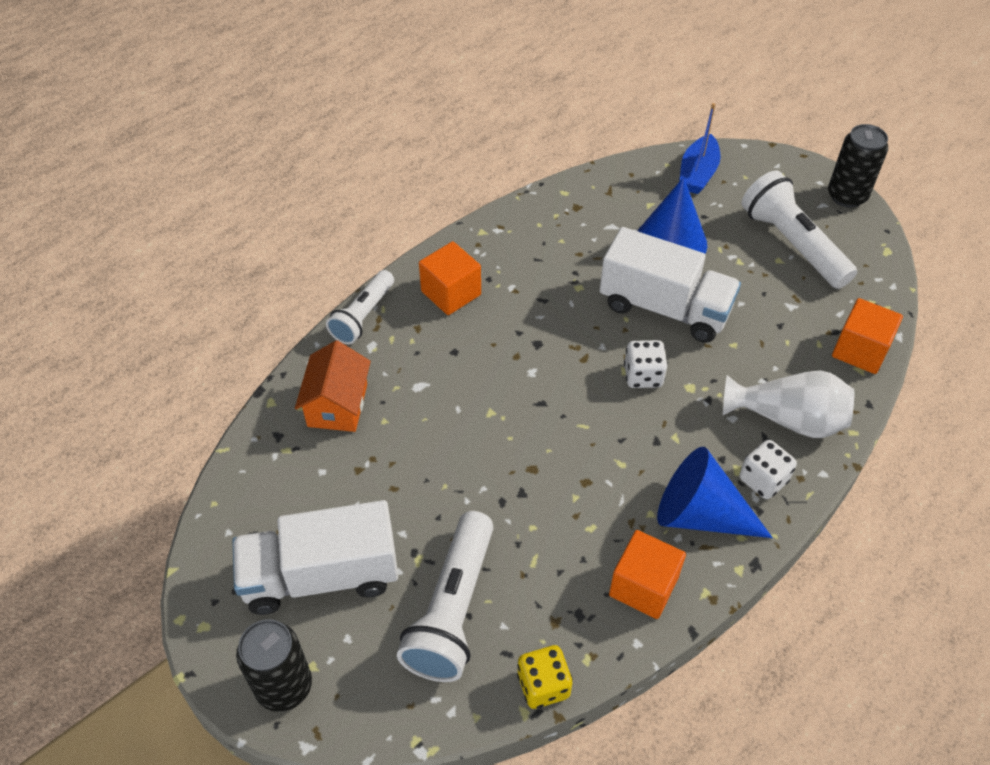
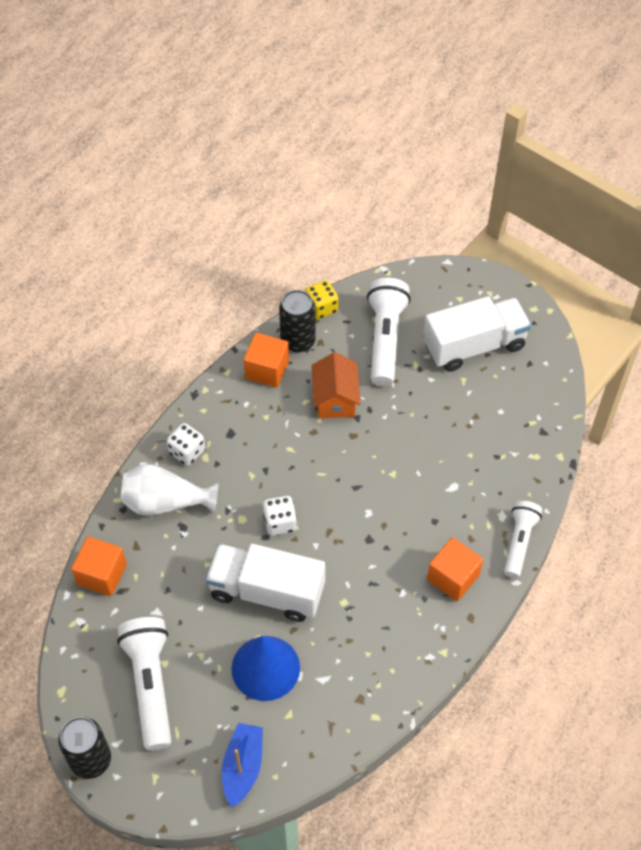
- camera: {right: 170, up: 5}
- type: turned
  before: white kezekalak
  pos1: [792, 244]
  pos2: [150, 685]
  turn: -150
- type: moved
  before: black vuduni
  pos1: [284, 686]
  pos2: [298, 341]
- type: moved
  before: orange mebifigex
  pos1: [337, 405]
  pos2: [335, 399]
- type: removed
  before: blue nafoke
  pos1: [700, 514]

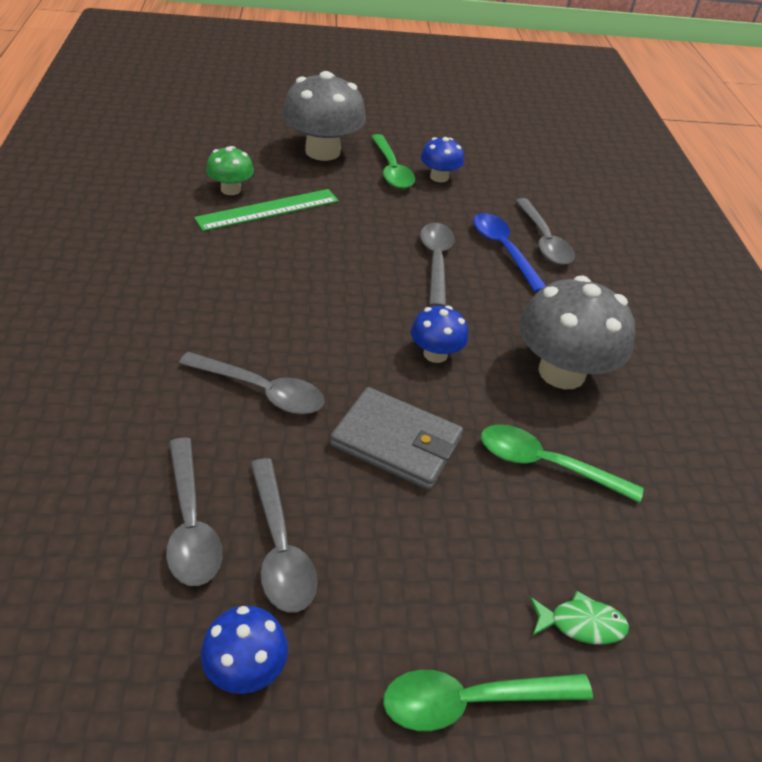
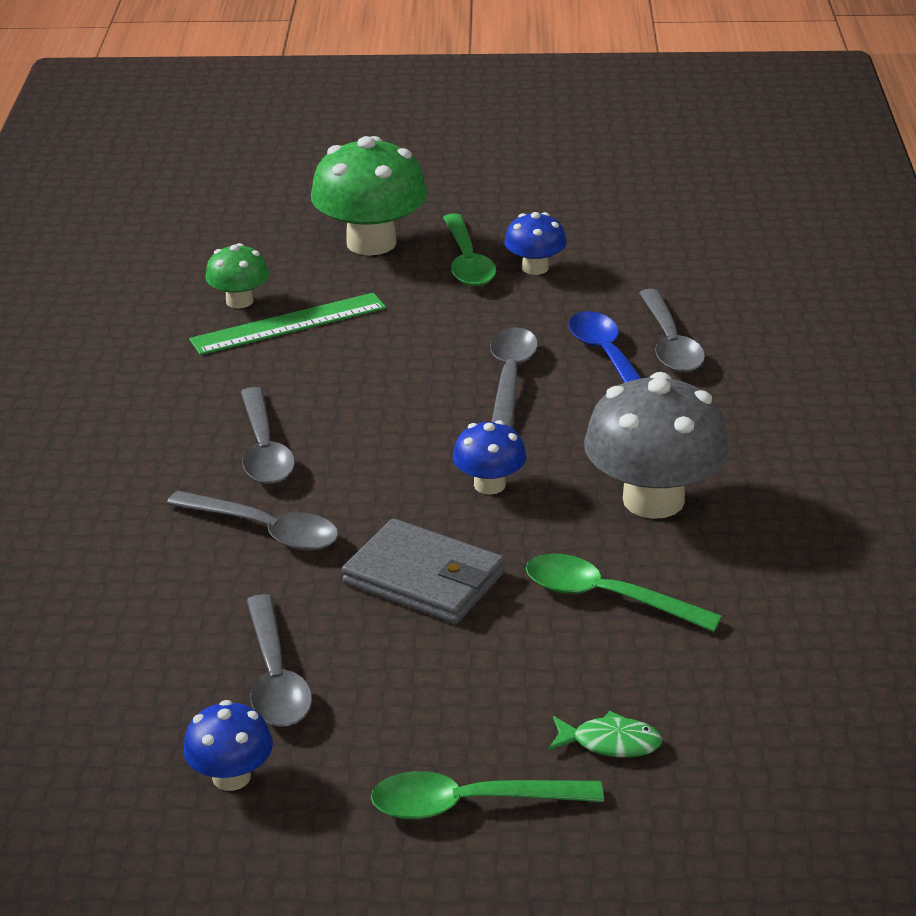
- camera: {right: 10, up: -10}
- type: moved
  before: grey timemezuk
  pos1: [190, 523]
  pos2: [264, 450]
- type: recoloured
  before: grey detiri
  after: green detiri
  pos1: [322, 151]
  pos2: [371, 243]

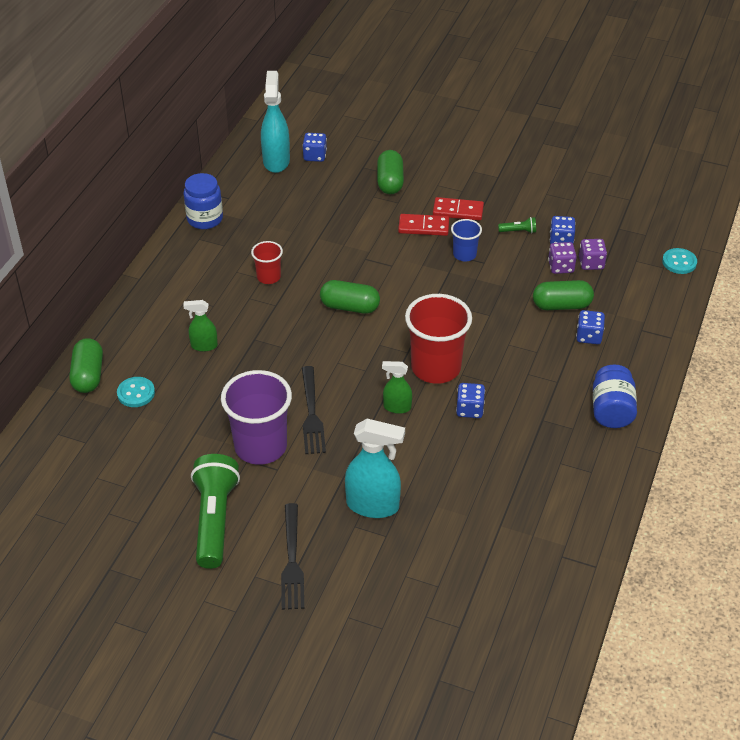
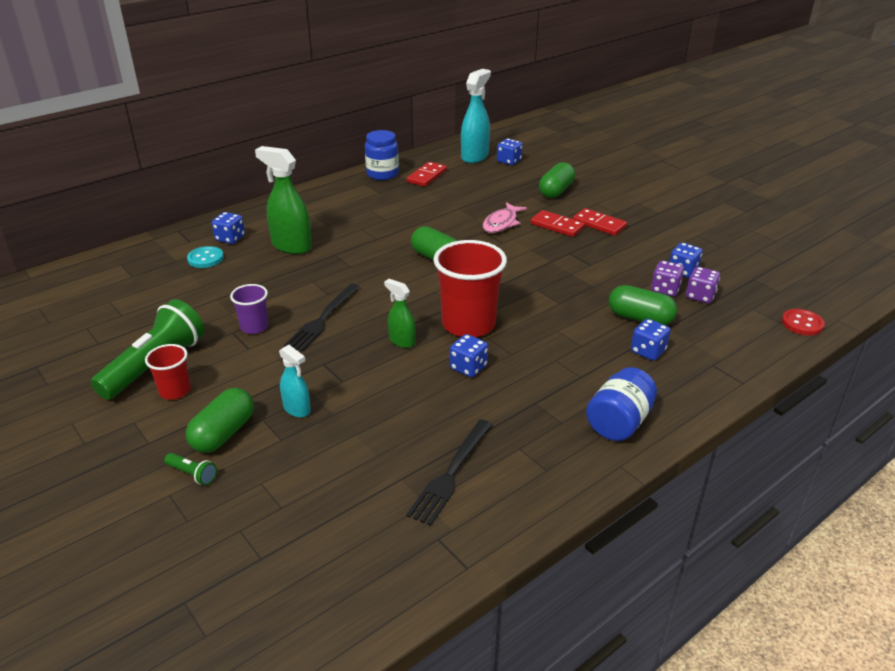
- camera: {right: 30, up: -10}
- type: moved
  before: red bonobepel
  pos1: [268, 277]
  pos2: [175, 391]
- type: moved
  before: green kezekalak
  pos1: [518, 231]
  pos2: [192, 474]
- type: moved
  before: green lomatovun
  pos1: [88, 375]
  pos2: [223, 433]
- type: added
  after: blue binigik
  pos2: [230, 238]
- type: resized
  before: purple bonobepel
  pos1: [260, 446]
  pos2: [254, 327]
  scale: 0.51
- type: resized
  before: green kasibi
  pos1: [204, 346]
  pos2: [291, 246]
  scale: 1.79
- type: resized
  before: turquoise kasibi
  pos1: [373, 505]
  pos2: [297, 409]
  scale: 0.56
- type: moved
  before: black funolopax
  pos1: [292, 561]
  pos2: [450, 474]
- type: added
  after: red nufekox
  pos2: [427, 176]
- type: added
  after: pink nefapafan
  pos2: [501, 223]
- type: recoloured
  before: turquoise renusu
  after: red renusu
  pos1: [679, 262]
  pos2: [802, 323]
- type: removed
  before: blue bonobepel
  pos1: [464, 254]

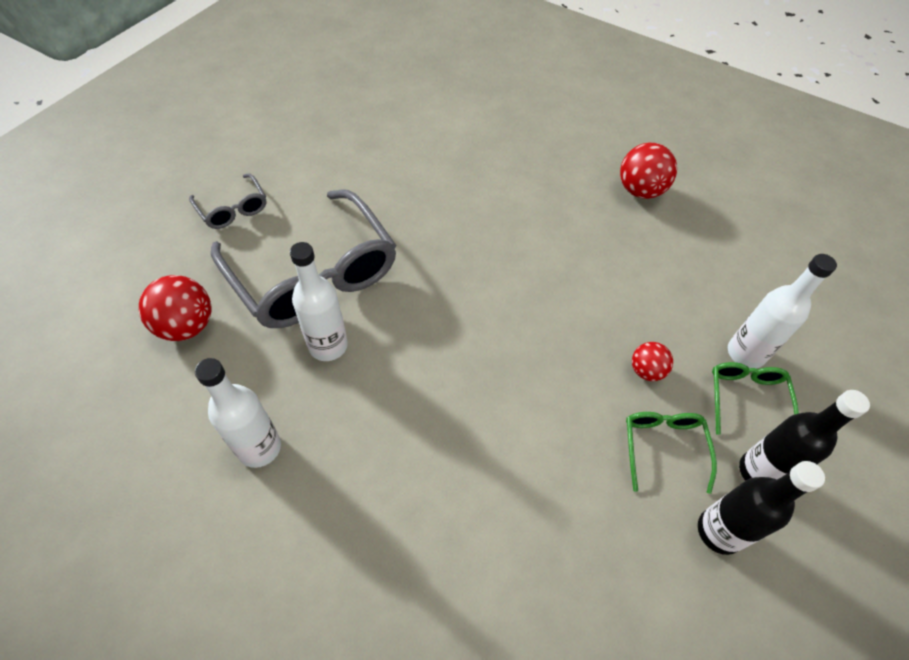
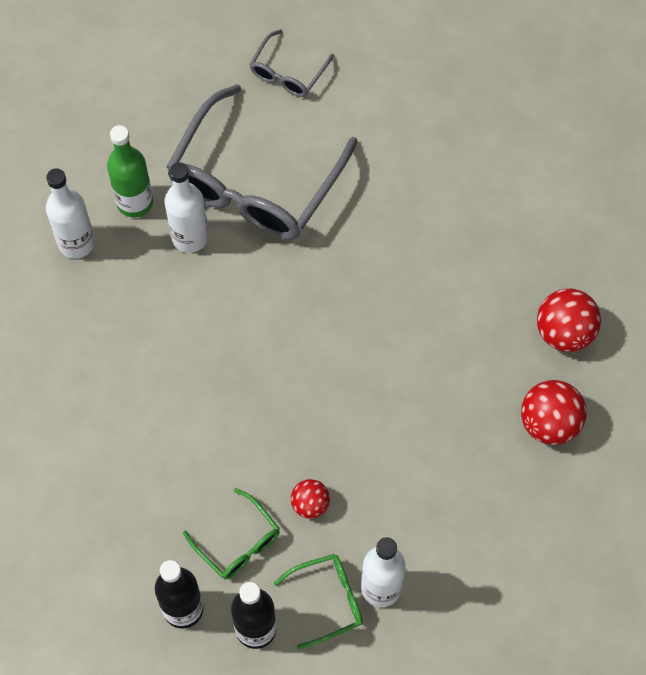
- camera: {right: 65, up: 10}
- type: added
  after: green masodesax
  pos2: [135, 202]
- type: turned
  before: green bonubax
  pos1: [663, 447]
  pos2: [238, 543]
  turn: 75
- type: moved
  before: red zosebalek
  pos1: [187, 326]
  pos2: [564, 332]

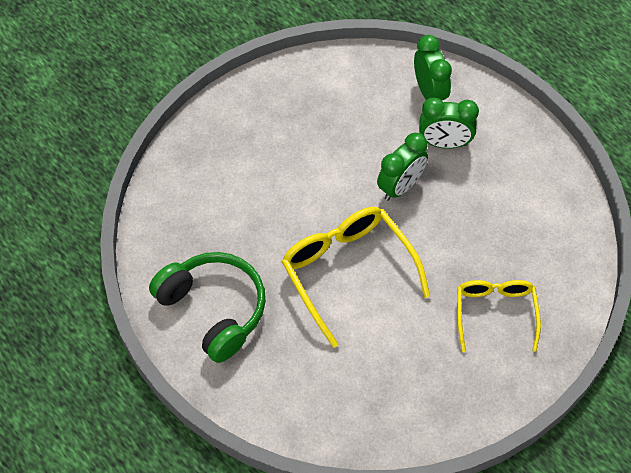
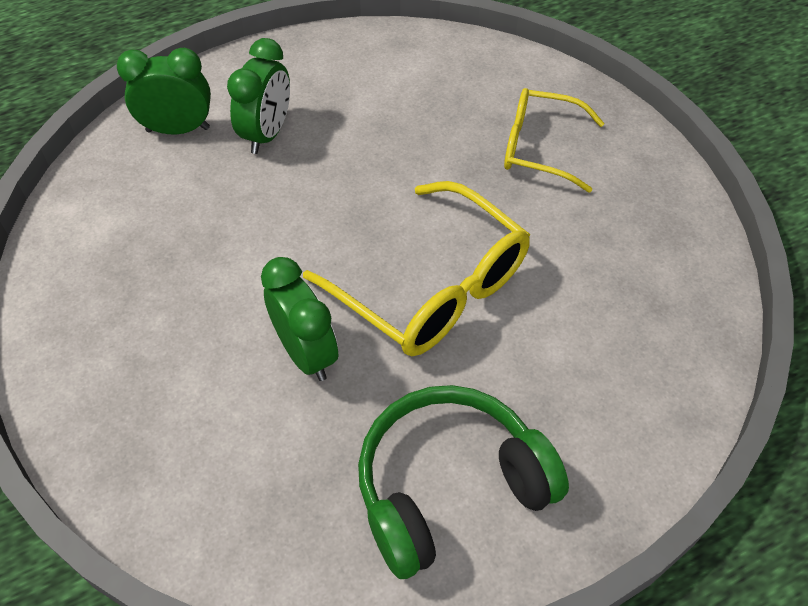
- camera: {right: -75, up: -5}
- type: moved
  before: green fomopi
  pos1: [400, 186]
  pos2: [306, 353]
- type: turned
  before: yellow bonubax
  pos1: [347, 271]
  pos2: [432, 287]
  turn: -120

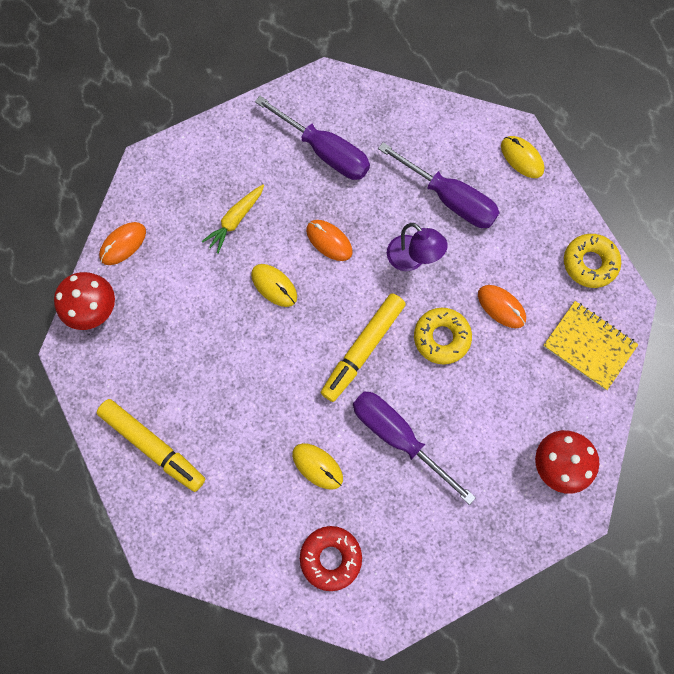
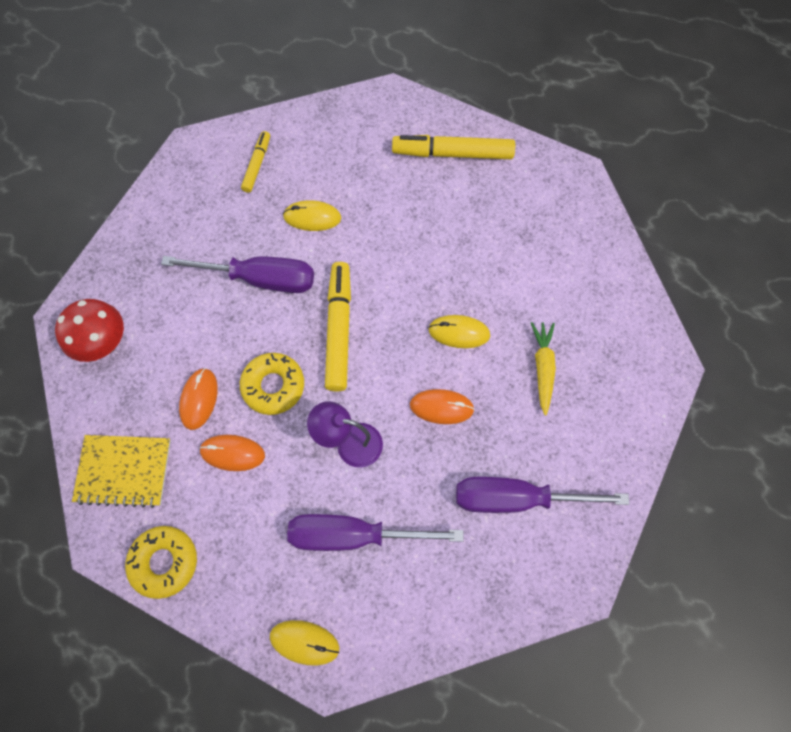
- camera: {right: 145, up: -5}
- type: moved
  before: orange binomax
  pos1: [123, 244]
  pos2: [199, 399]
- type: replaced
  before: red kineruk
  after: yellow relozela
  pos1: [331, 557]
  pos2: [257, 165]
- type: removed
  before: red detiri
  pos1: [95, 310]

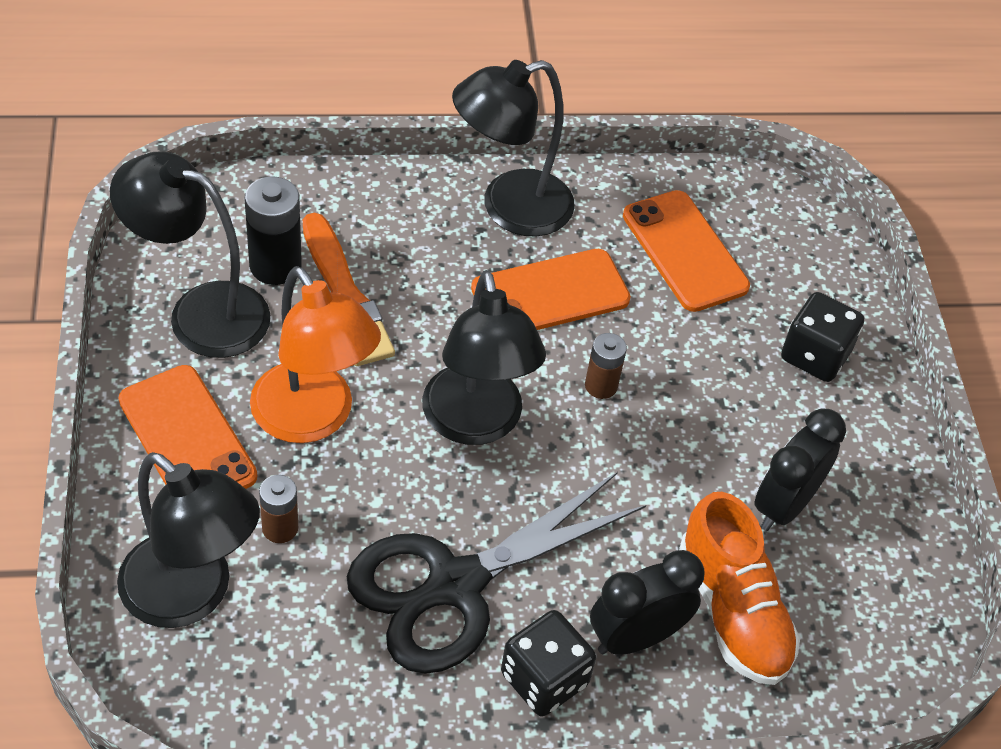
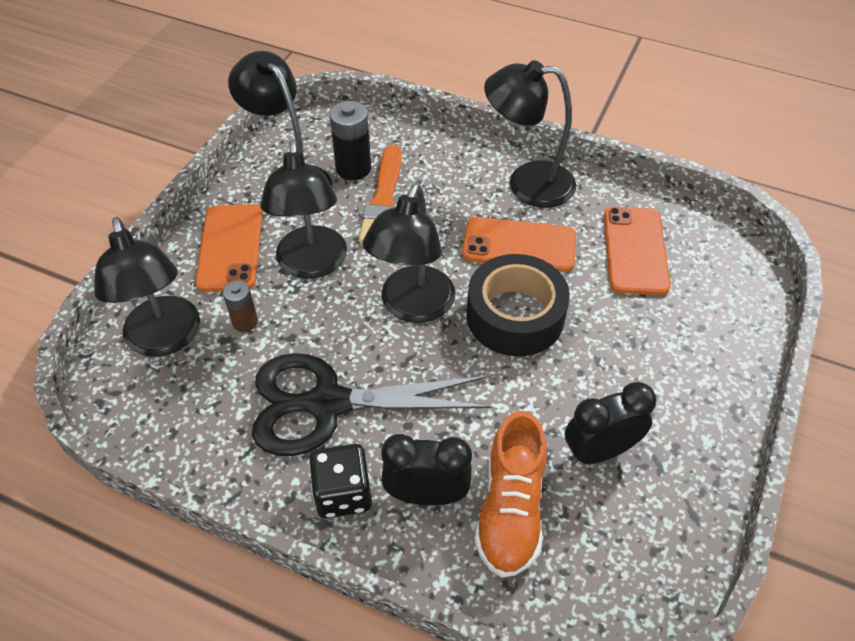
- camera: {right: 35, up: 0}
- type: recoloured
  before: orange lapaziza
  after: black lapaziza
  pos1: [313, 419]
  pos2: [312, 265]
- type: replaced
  before: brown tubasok
  after: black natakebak
  pos1: [601, 386]
  pos2: [515, 316]
- type: removed
  before: black binigik
  pos1: [815, 355]

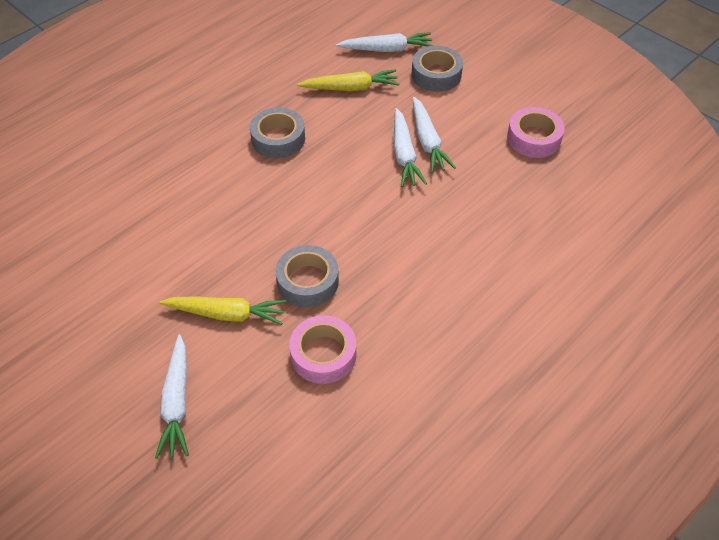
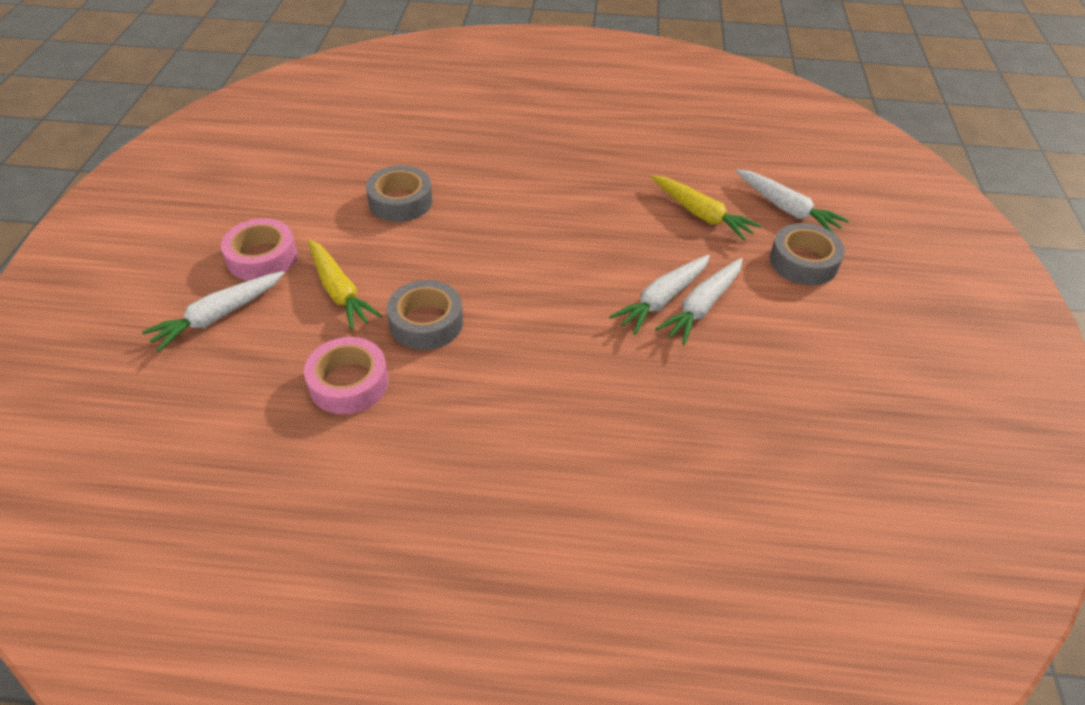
- camera: {right: 50, up: -5}
- type: moved
  before: pink natakebak
  pos1: [534, 138]
  pos2: [262, 257]
- type: moved
  before: grey natakebak
  pos1: [278, 139]
  pos2: [400, 201]

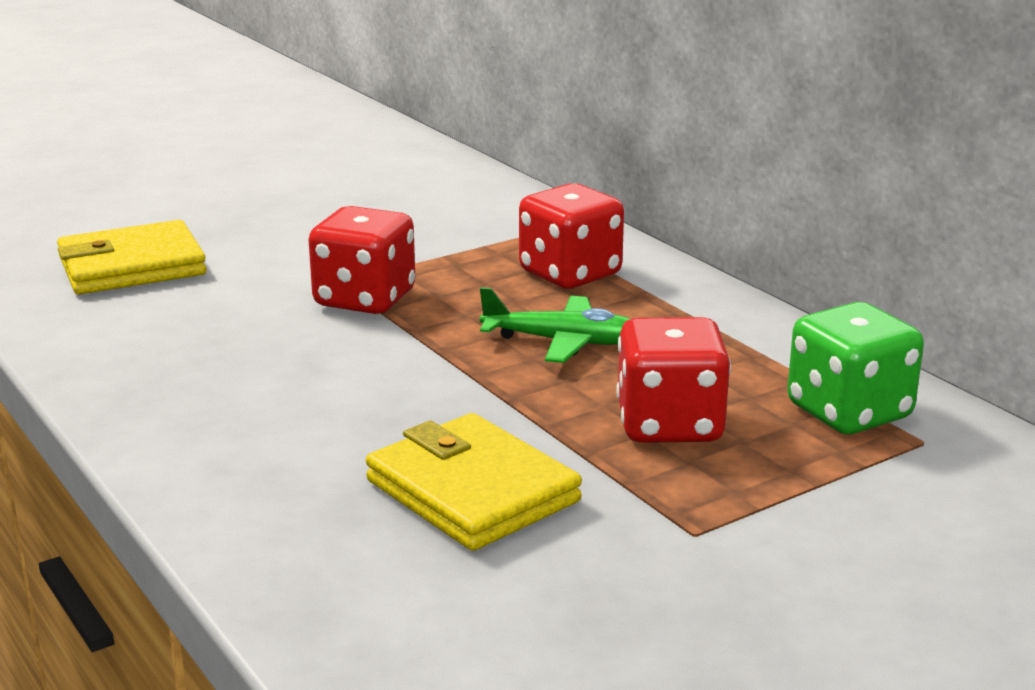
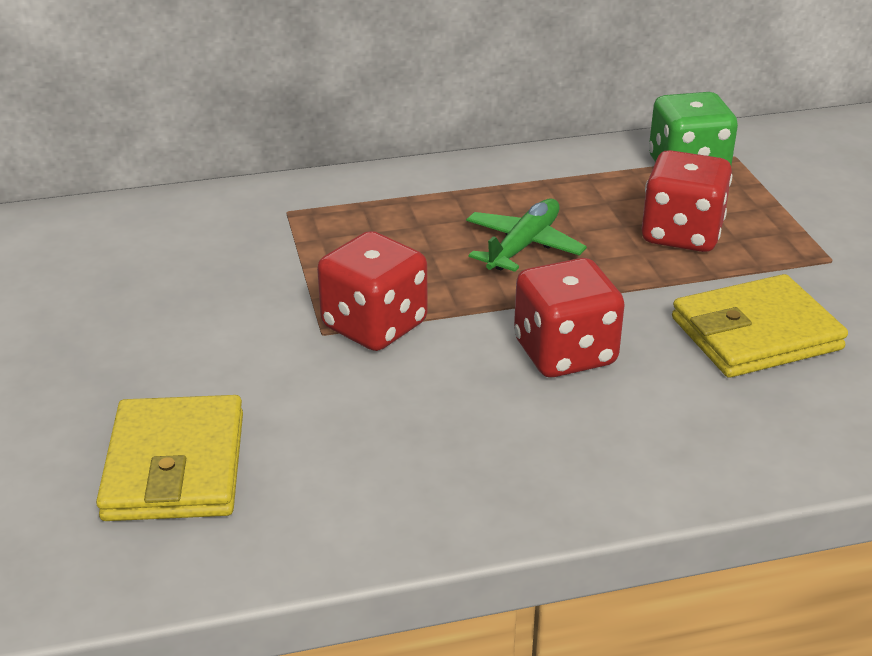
- camera: {right: -70, up: 10}
- type: moved
  before: red binigik
  pos1: [570, 274]
  pos2: [564, 353]

